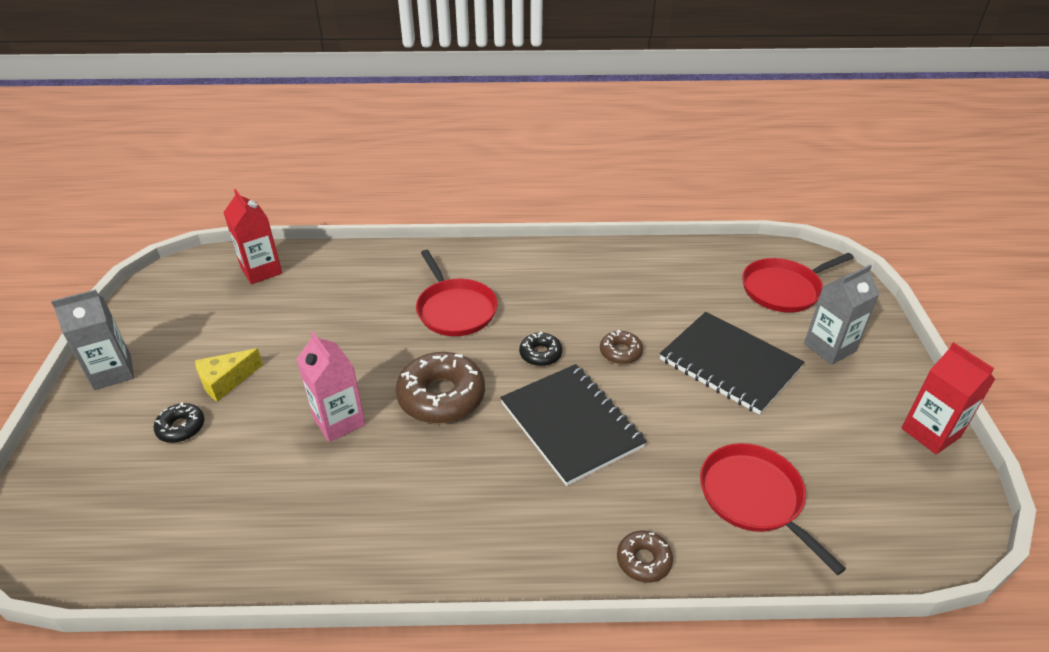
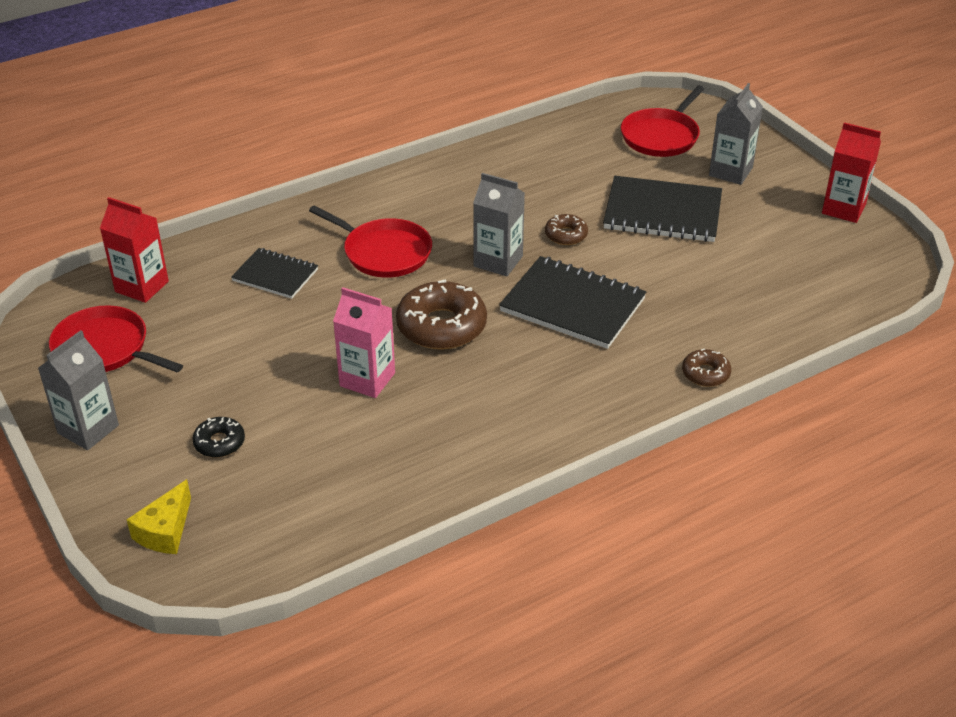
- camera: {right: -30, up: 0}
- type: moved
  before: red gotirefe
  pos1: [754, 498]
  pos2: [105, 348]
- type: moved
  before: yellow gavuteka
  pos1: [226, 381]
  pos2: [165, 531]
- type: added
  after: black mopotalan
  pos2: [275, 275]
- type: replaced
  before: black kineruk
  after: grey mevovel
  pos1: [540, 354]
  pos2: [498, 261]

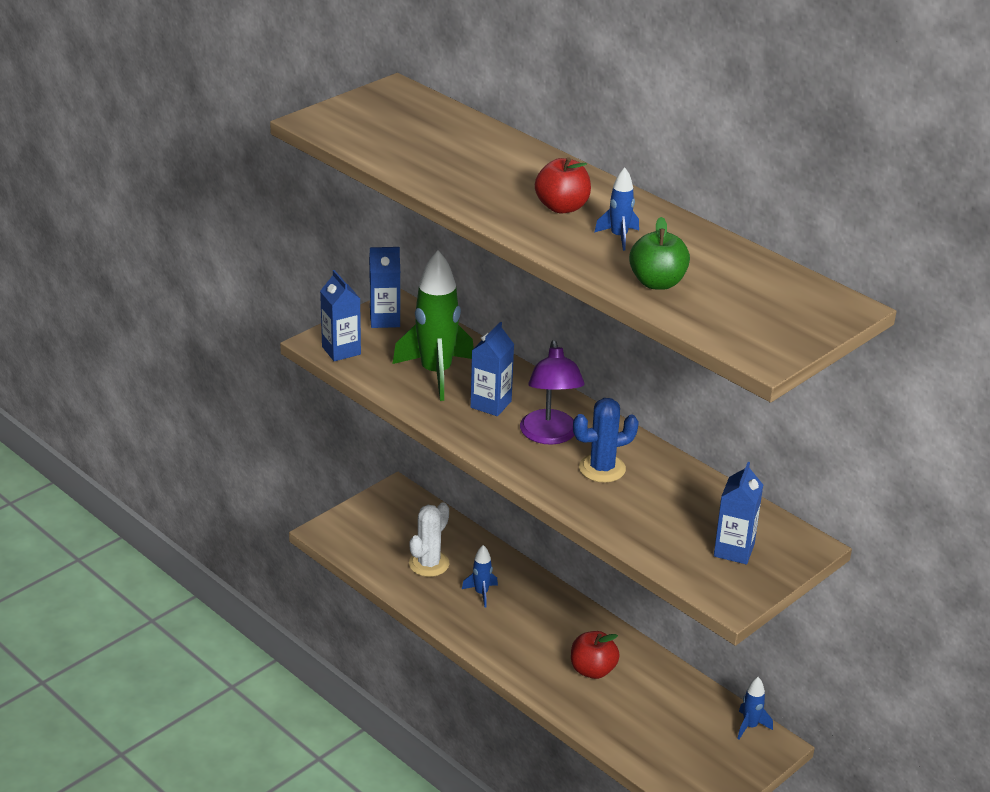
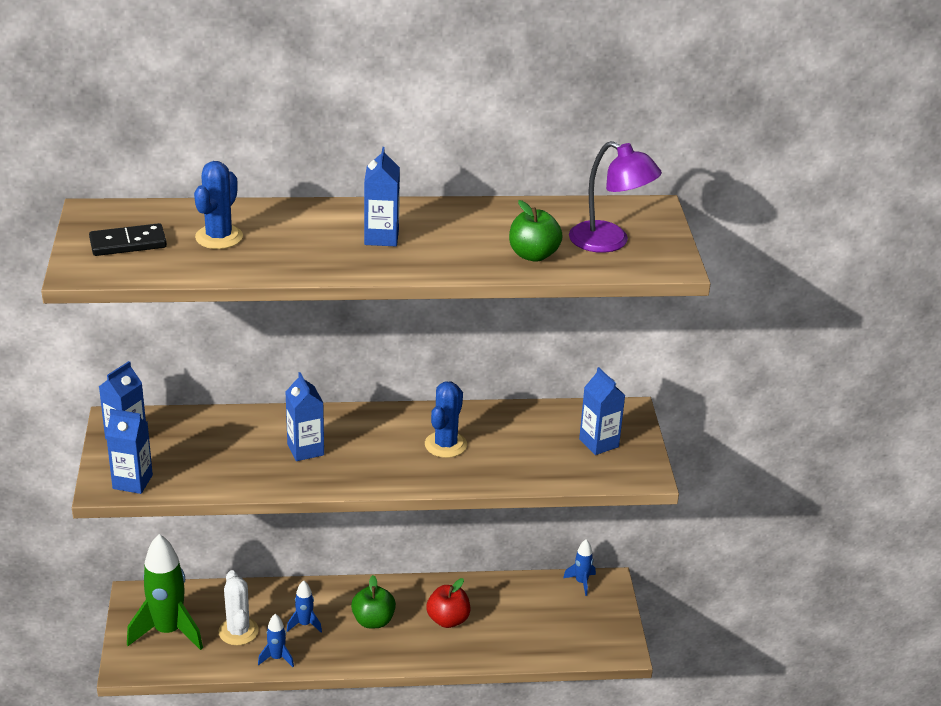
- camera: {right: -50, up: 0}
- type: added
  after: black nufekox
  pos2: [128, 243]
- type: moved
  before: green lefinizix
  pos1: [436, 373]
  pos2: [168, 631]
- type: added
  after: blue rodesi
  pos2: [219, 237]
- type: moved
  before: blue lefinizix
  pos1: [619, 237]
  pos2: [277, 658]
- type: added
  after: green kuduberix
  pos2: [373, 621]
- type: replaced
  before: red kuduberix
  after: blue mevovel
  pos1: [562, 207]
  pos2: [381, 237]
- type: moved
  before: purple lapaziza
  pos1: [550, 436]
  pos2: [609, 242]

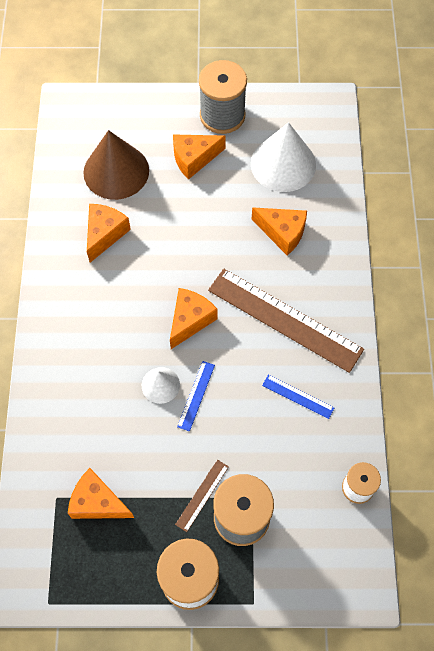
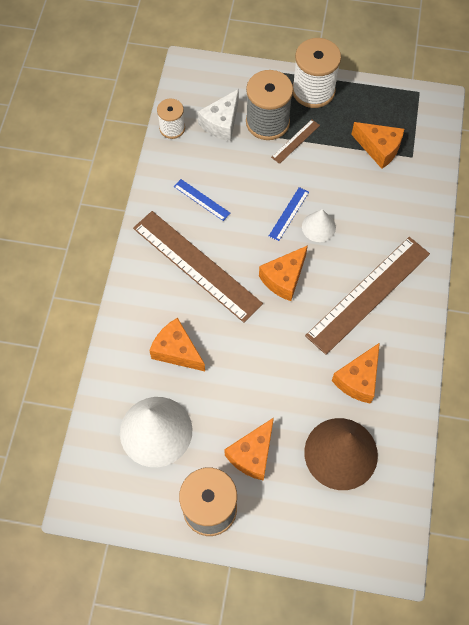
- camera: {right: -170, up: 0}
- type: added
  after: white gavuteka
  pos2: [221, 123]
- type: turned
  before: orange gavuteka
  pos1: [194, 159]
  pos2: [252, 454]
  turn: 135
- type: added
  after: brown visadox
  pos2: [368, 294]

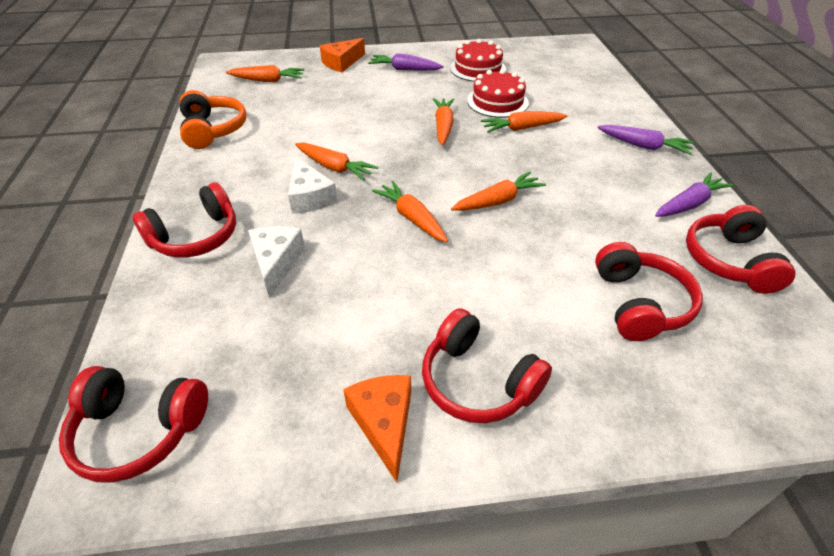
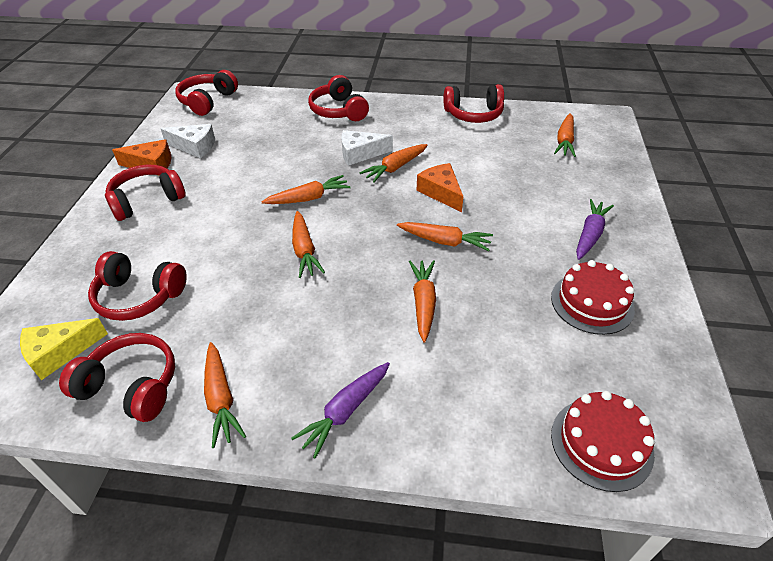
- camera: {right: 105, up: 0}
- type: added
  after: yellow gavuteka
  pos2: [59, 353]
- type: moved
  before: white gavuteka
  pos1: [276, 262]
  pos2: [194, 147]
- type: recoloured
  before: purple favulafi
  after: orange favulafi
  pos1: [688, 204]
  pos2: [221, 398]
- type: moved
  before: orange gavuteka
  pos1: [342, 63]
  pos2: [441, 192]
- type: recoloured
  before: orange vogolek
  after: red vogolek
  pos1: [213, 130]
  pos2: [473, 114]
- type: moved
  before: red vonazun
  pos1: [497, 102]
  pos2: [601, 443]

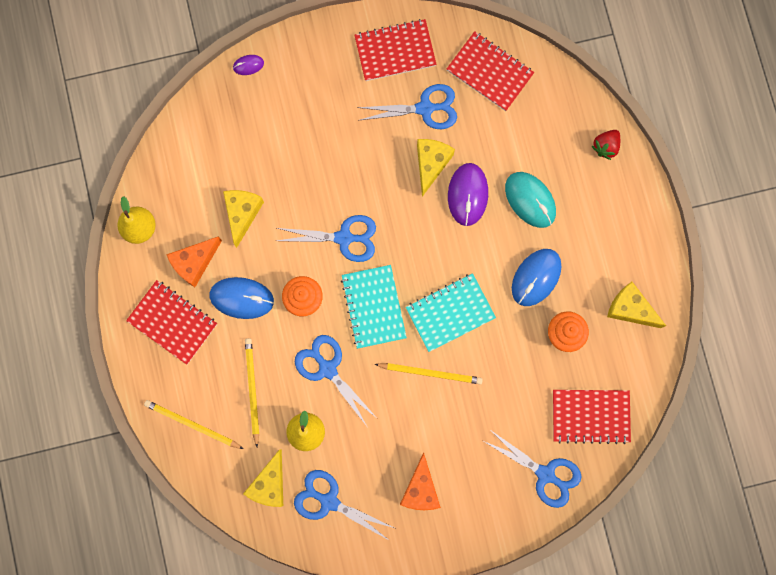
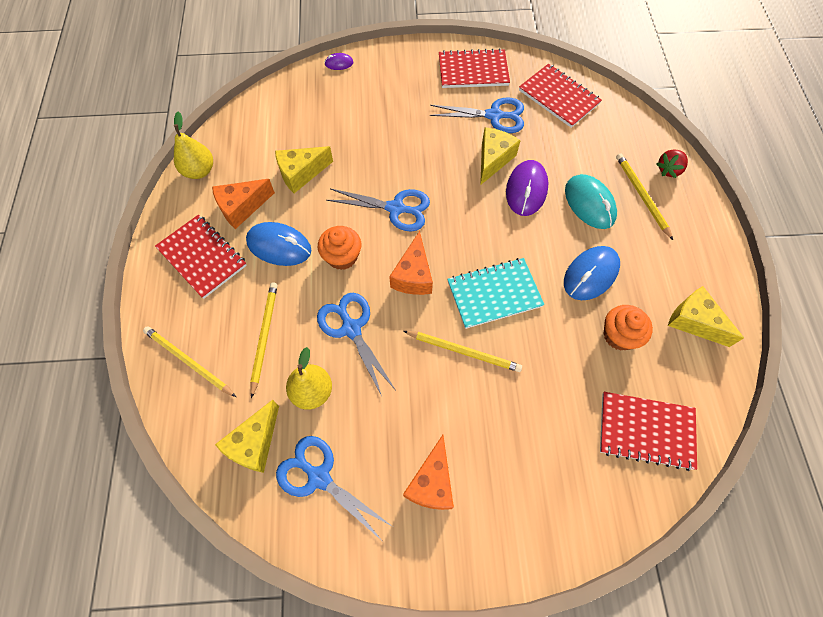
- camera: {right: 10, up: -15}
- type: turned
  before: yellow gavuteka
  pos1: [242, 214]
  pos2: [301, 174]
  turn: -135
- type: replaced
  before: turquoise mopotalan
  after: orange gavuteka
  pos1: [373, 307]
  pos2: [413, 275]
- type: added
  after: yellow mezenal
  pos2: [641, 196]
- type: removed
  before: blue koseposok
  pos1: [545, 474]

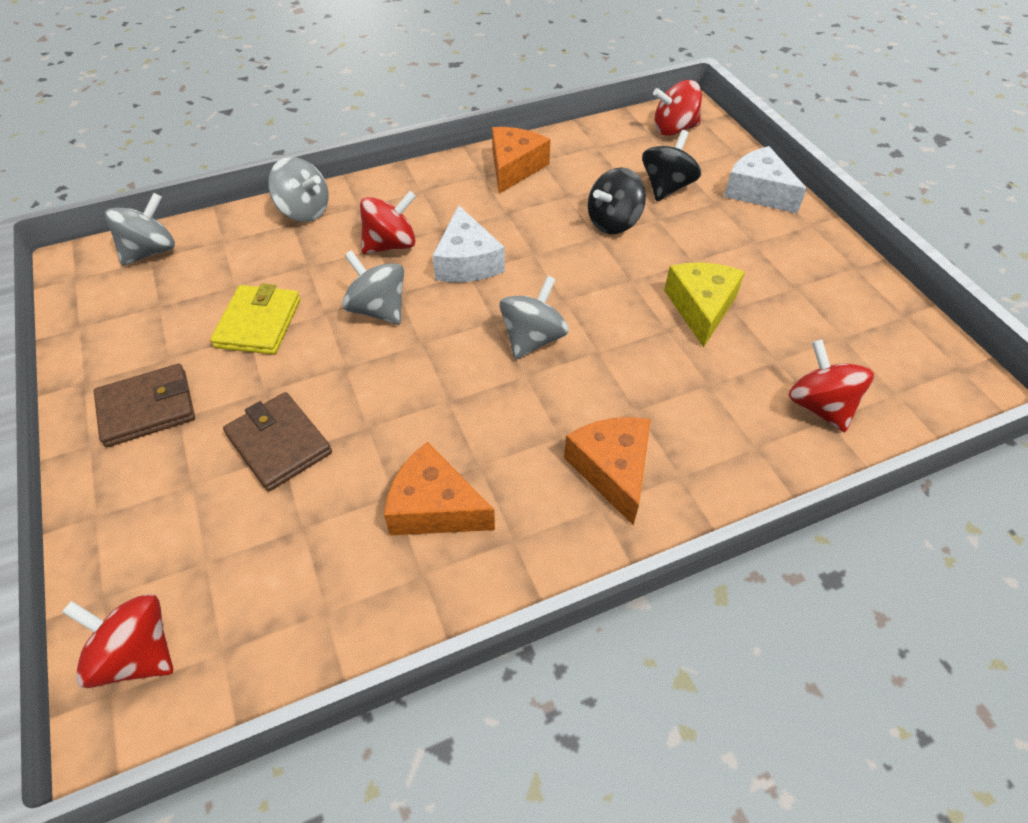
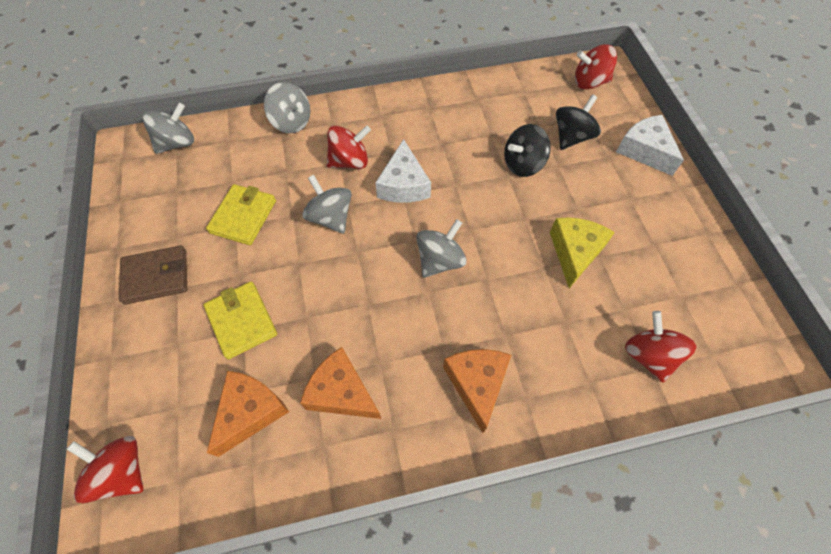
- camera: {right: 10, up: 10}
- type: recoloured
  before: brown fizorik
  after: yellow fizorik
  pos1: [279, 444]
  pos2: [242, 321]
- type: moved
  before: orange gavuteka
  pos1: [514, 167]
  pos2: [250, 411]

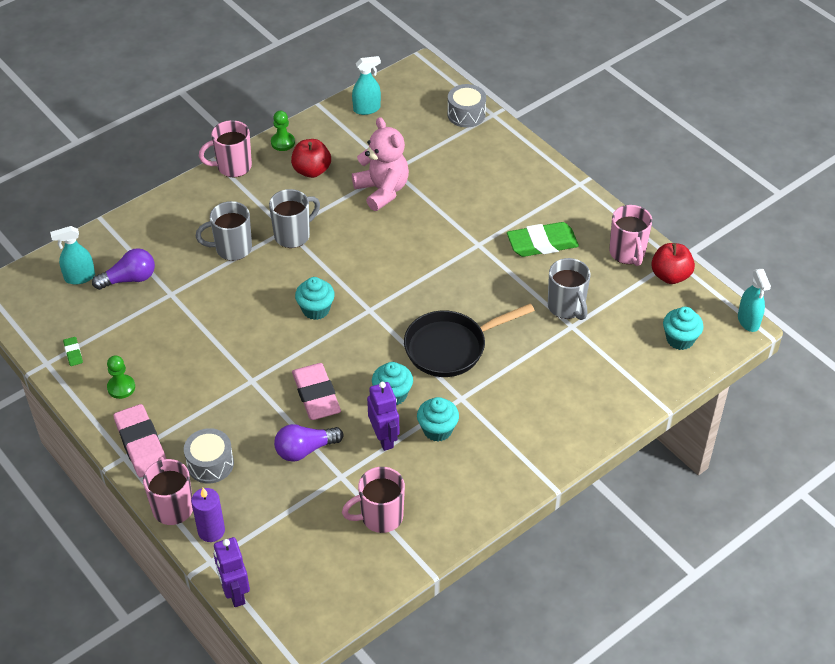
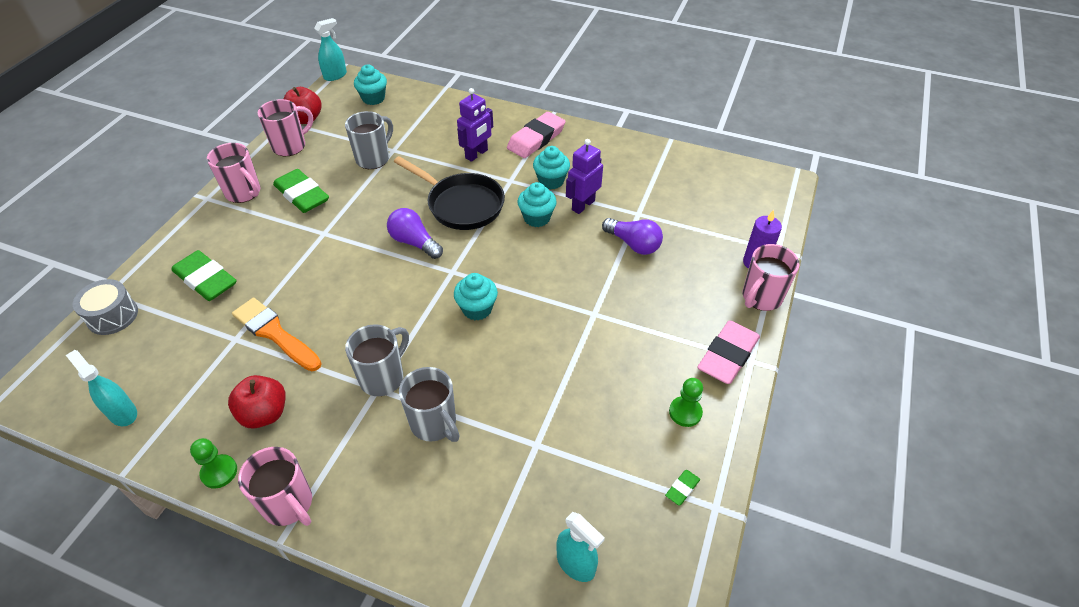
- camera: {right: -120, up: 0}
- type: added
  after: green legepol
  pos2: [206, 279]
- type: moved
  before: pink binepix
  pos1: [380, 517]
  pos2: [244, 193]
- type: replaced
  before: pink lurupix
  after: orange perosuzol
  pos1: [382, 190]
  pos2: [274, 333]
- type: turned
  before: grey binepix
  pos1: [293, 235]
  pos2: [383, 377]
  turn: 105
- type: moved
  before: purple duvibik
  pos1: [129, 279]
  pos2: [414, 242]
- type: moved
  before: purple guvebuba
  pos1: [235, 593]
  pos2: [476, 154]
- type: moved
  before: pink legepol
  pos1: [316, 395]
  pos2: [536, 139]
- type: removed
  before: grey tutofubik
  pos1: [210, 464]

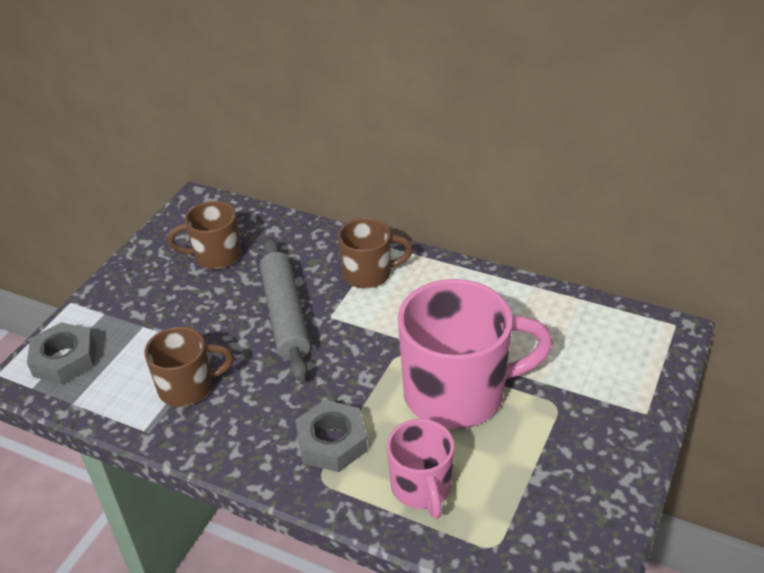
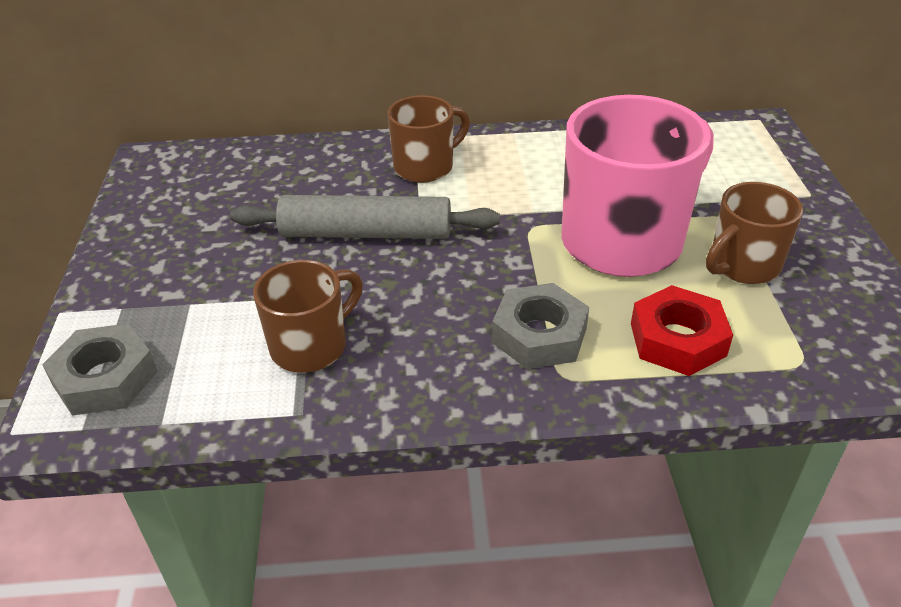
- camera: {right: -30, up: 0}
- type: turned
  before: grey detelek
  pos1: [285, 315]
  pos2: [366, 233]
  turn: -45
- type: replaced
  before: pink binepix
  after: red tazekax
  pos1: [421, 488]
  pos2: [677, 339]
- type: moved
  before: brown binepix
  pos1: [215, 256]
  pos2: [742, 265]

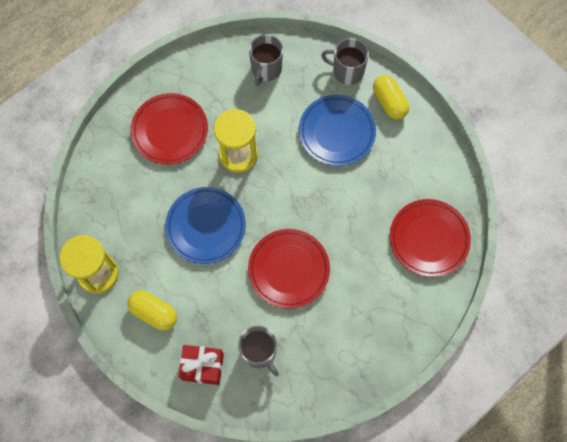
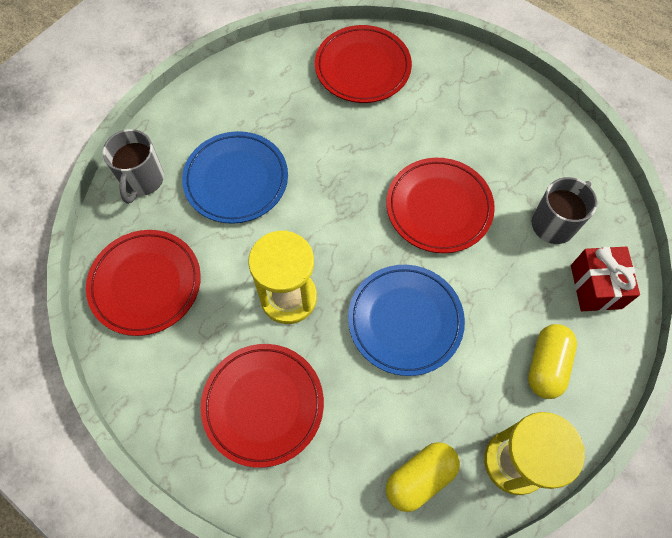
- camera: {right: -100, up: -5}
- type: replaced
  before: grey binepix
  after: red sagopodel
  pos1: [266, 69]
  pos2: [145, 284]
- type: moved
  before: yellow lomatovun
  pos1: [389, 102]
  pos2: [420, 478]

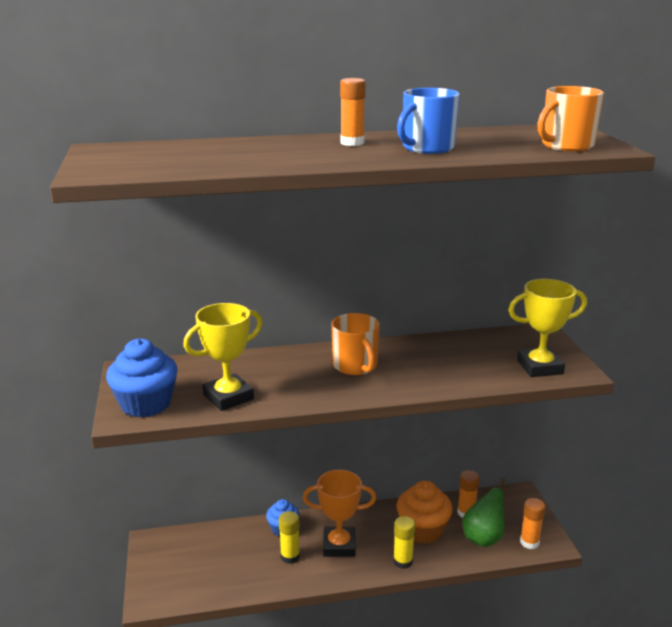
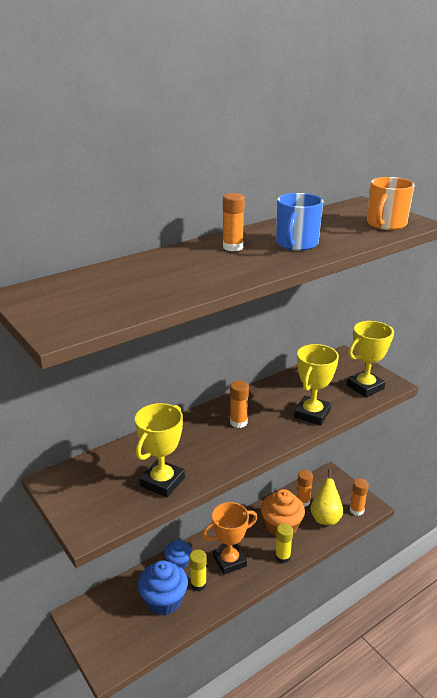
- camera: {right: -25, up: 5}
- type: moved
  before: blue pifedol
  pos1: [146, 404]
  pos2: [164, 600]
- type: replaced
  before: orange binepix
  after: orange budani
  pos1: [355, 366]
  pos2: [238, 422]
- type: added
  after: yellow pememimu
  pos2: [312, 414]
- type: recoloured
  before: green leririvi
  after: yellow leririvi
  pos1: [483, 538]
  pos2: [325, 517]

